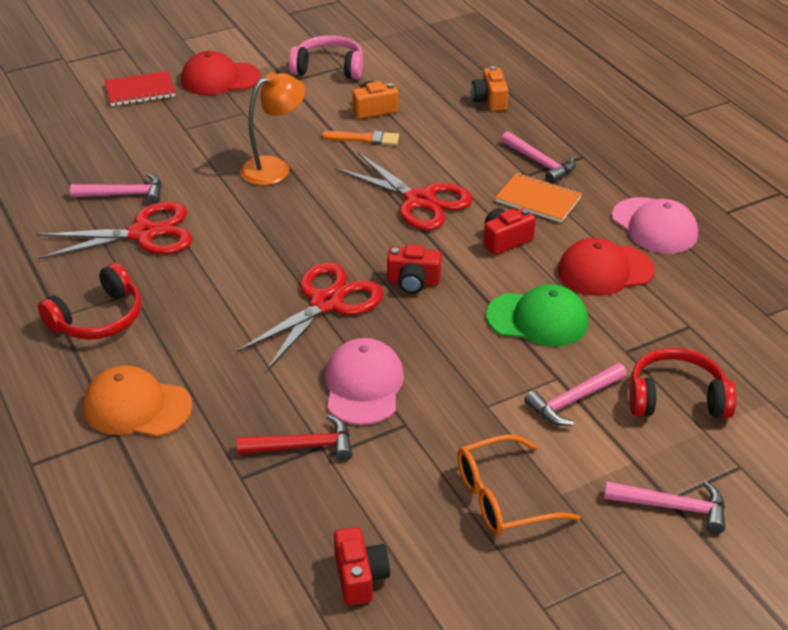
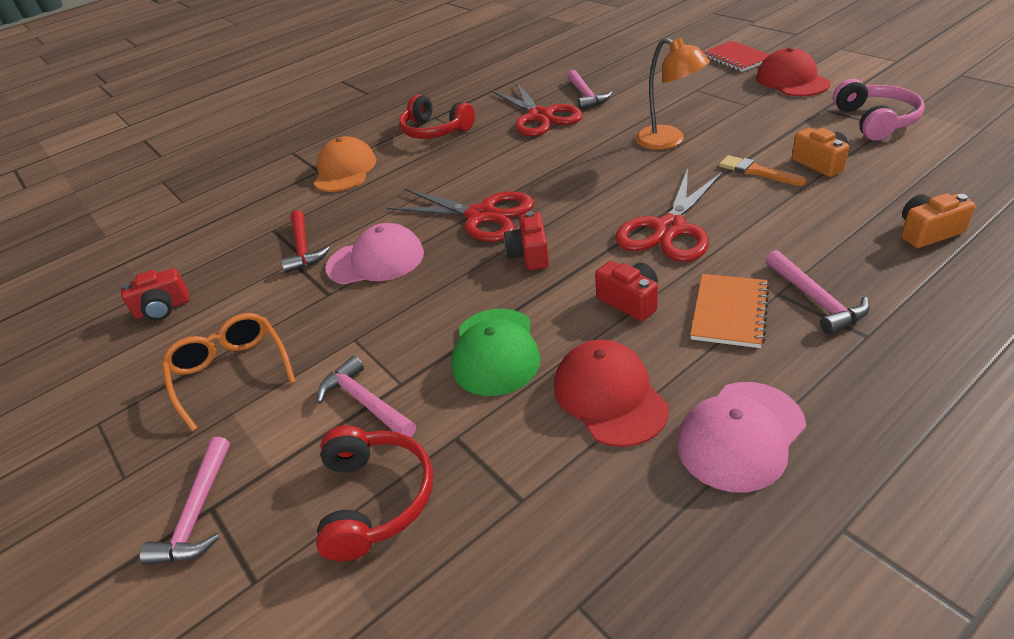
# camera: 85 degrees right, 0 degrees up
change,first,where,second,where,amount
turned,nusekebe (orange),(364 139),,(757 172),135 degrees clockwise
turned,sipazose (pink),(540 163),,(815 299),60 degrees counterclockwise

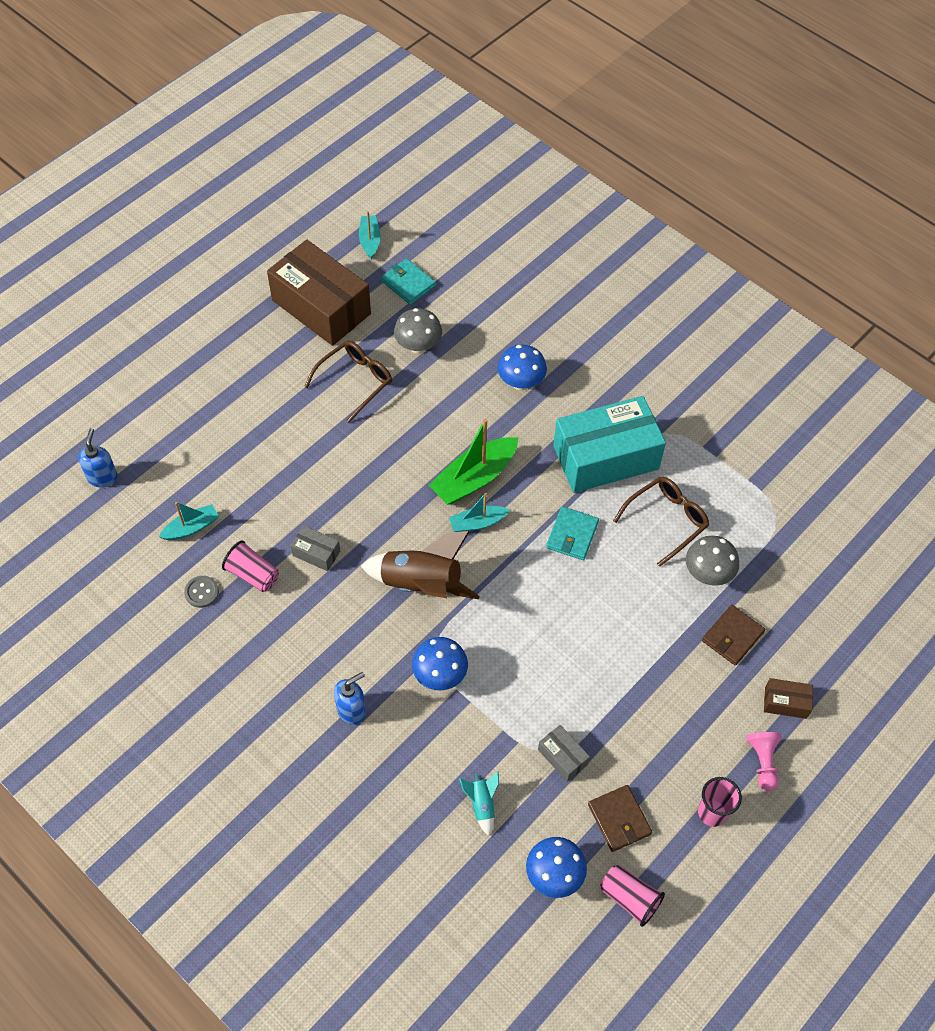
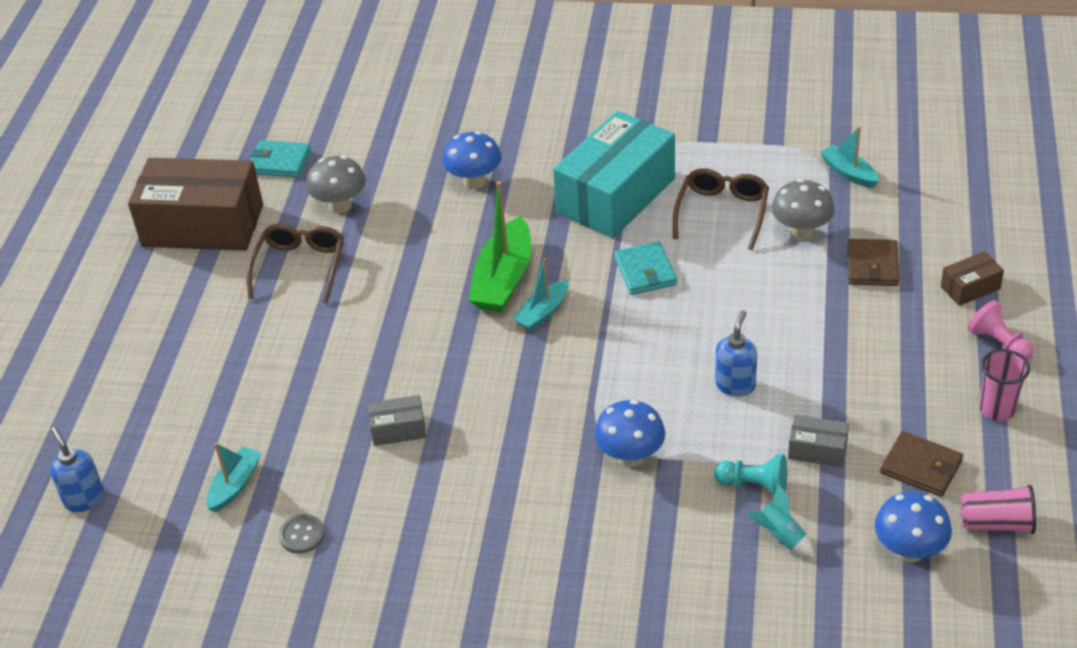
# camera: 30 degrees left, 15 degrees down
change,first,where,second,where,amount
added,,,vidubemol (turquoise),(754 485),
moved,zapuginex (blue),(351 710),,(735 385),
moved,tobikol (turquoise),(370 240),,(848 173),
removed,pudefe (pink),(253 574),,,
removed,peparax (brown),(421 584),,,

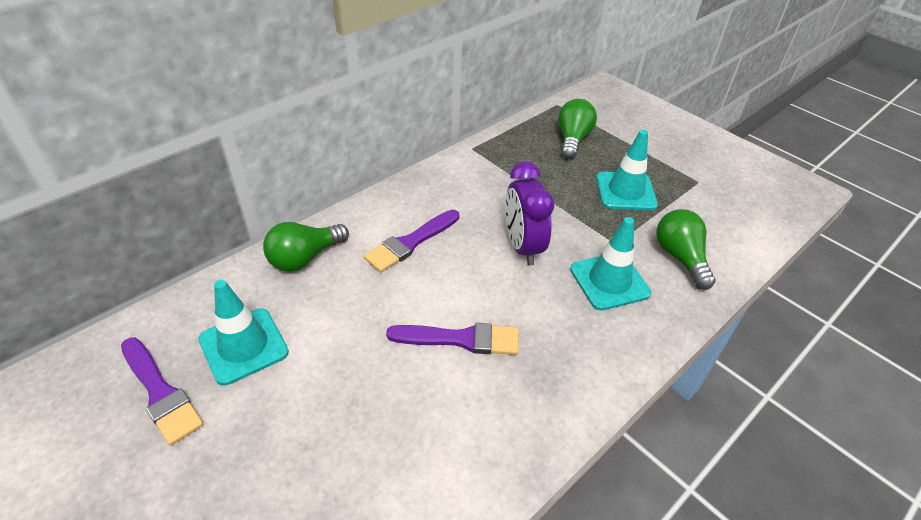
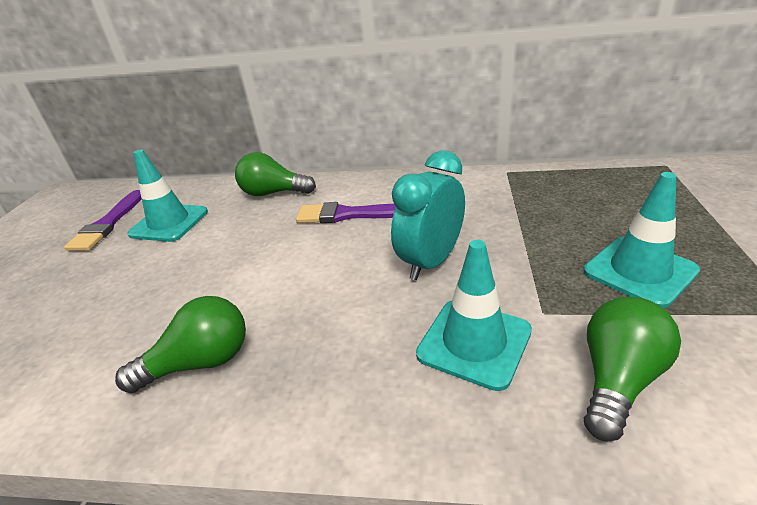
# camera: 55 degrees right, 10 degrees down
change,first,where,second,where,amount
moved,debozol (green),(572 140),,(200 362),
recoloured,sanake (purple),(522 247),sanake (turquoise),(431 262),
removed,nusekebe (purple),(461 339),,,

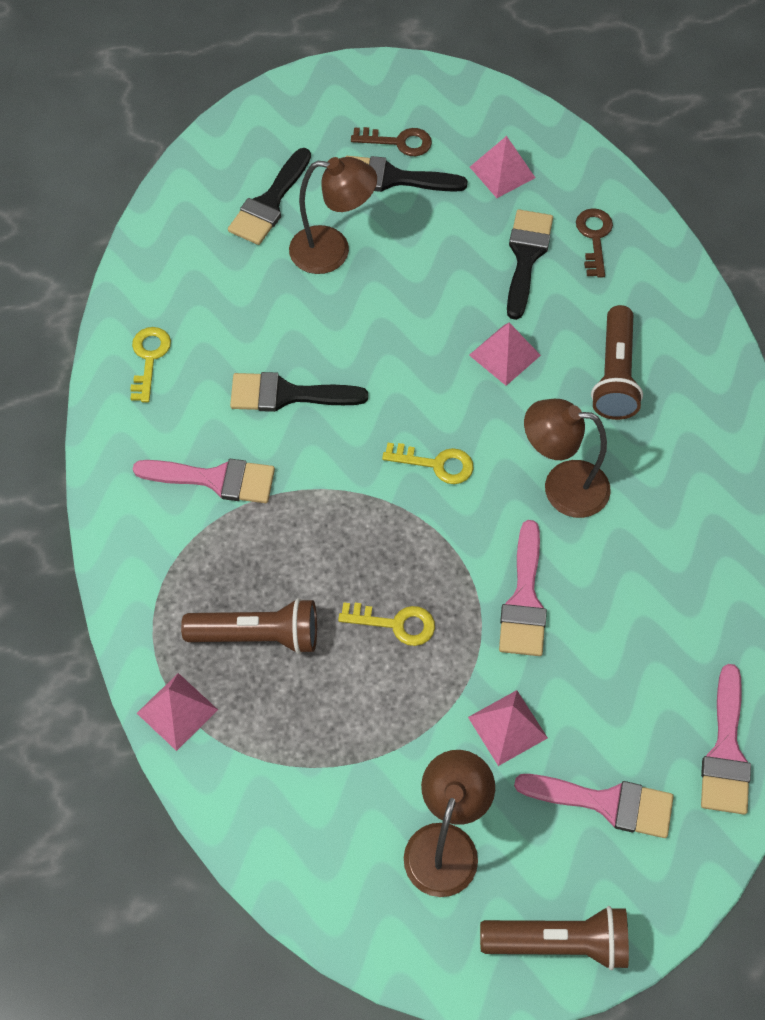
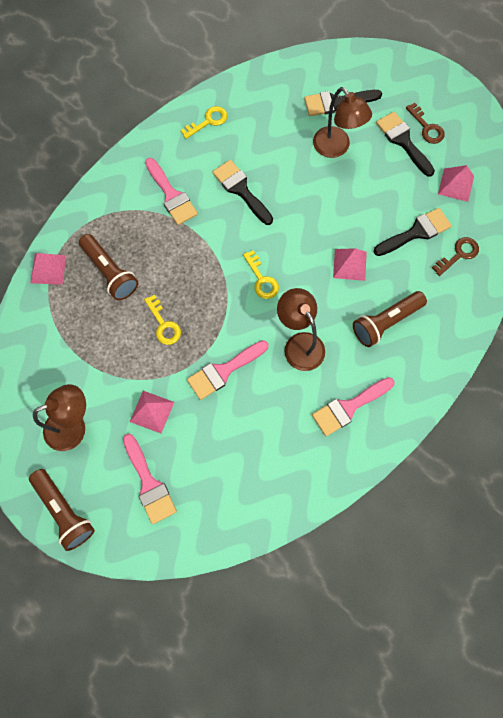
# camera: 50 degrees right, 10 degrees up
change,first,where,second,where,amount
moved,nusekebe (pink),(726 751),,(349 407),

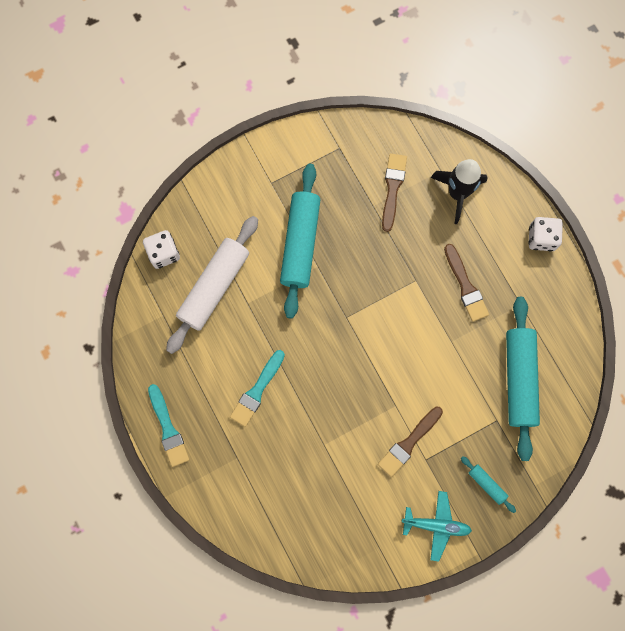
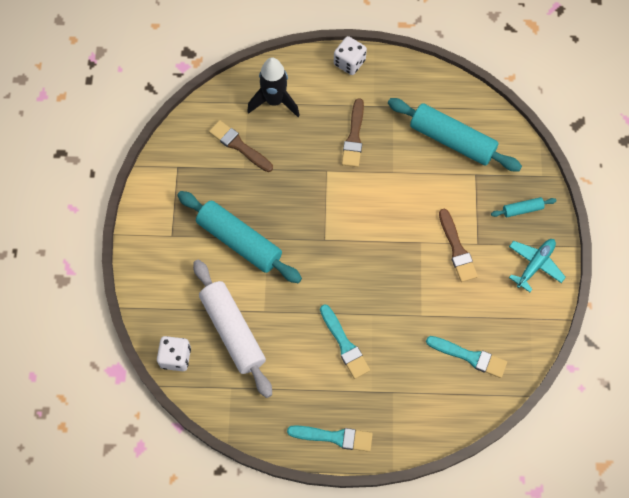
# camera: 60 degrees left, 10 degrees down
change,first,where,second,where,amount
turned,nusekebe (brown),(465 286),,(354 137),90 degrees clockwise
added,,,nusekebe (turquoise),(469 356),

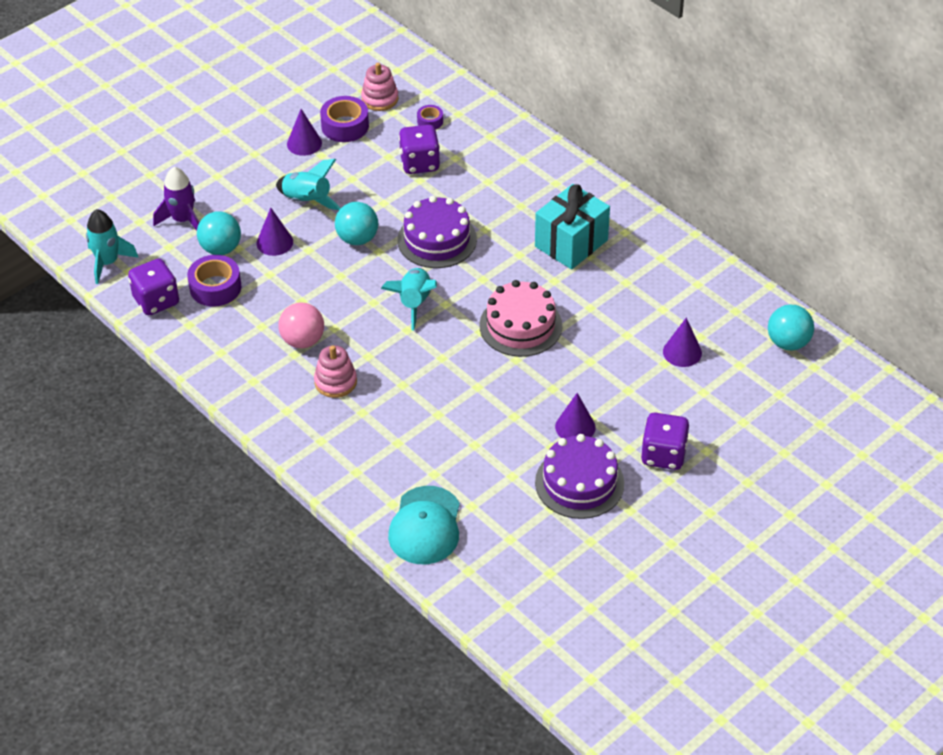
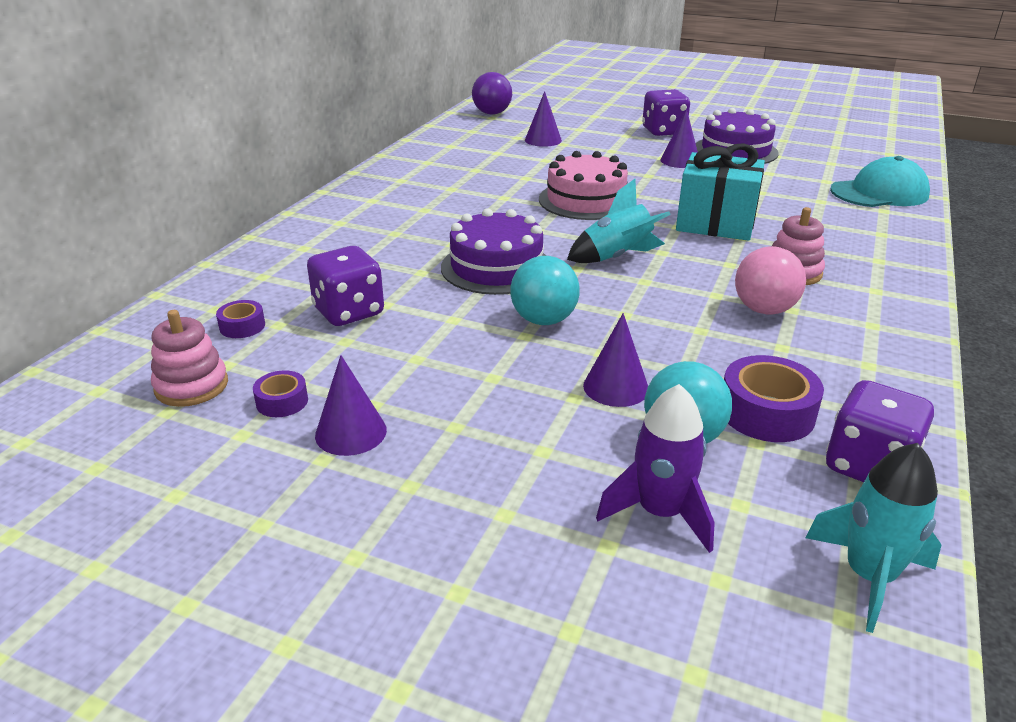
# camera: 115 degrees left, 15 degrees down
change,first,where,second,where,amount
resized,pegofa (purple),(345 126),,(282 401),x0.55
recoloured,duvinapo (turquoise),(788 342),duvinapo (purple),(492 113),
moved,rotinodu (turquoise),(571 243),,(715 223),
removed,peparax (turquoise),(307 201),,,

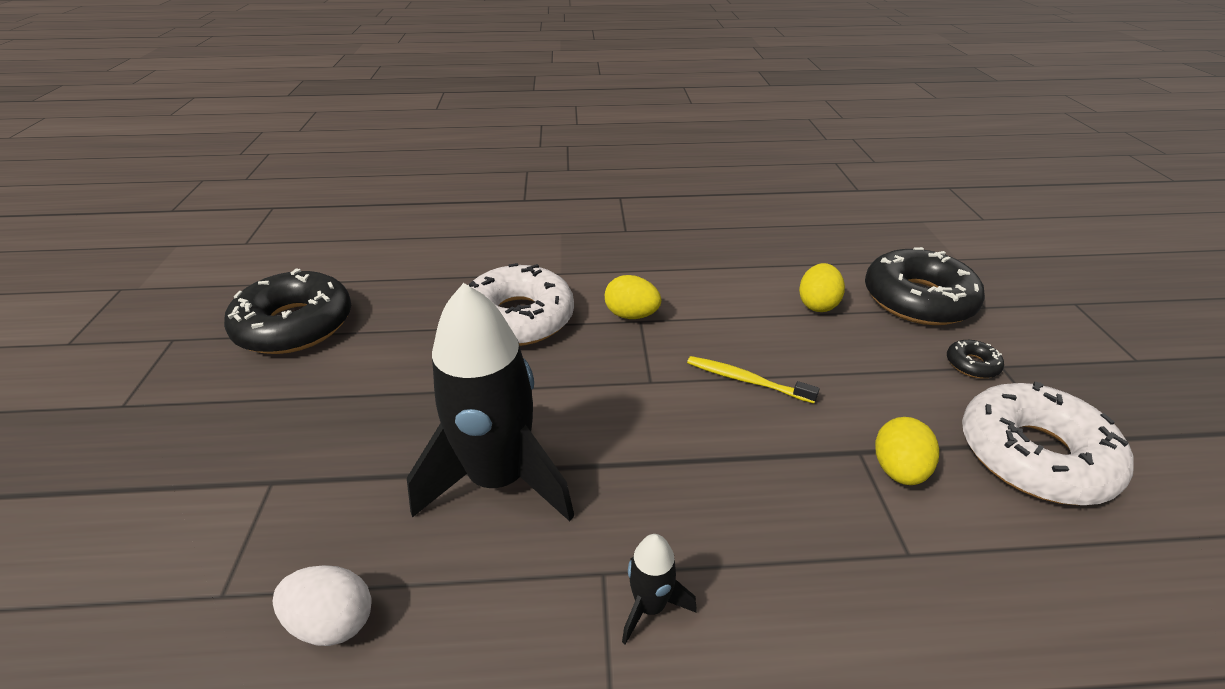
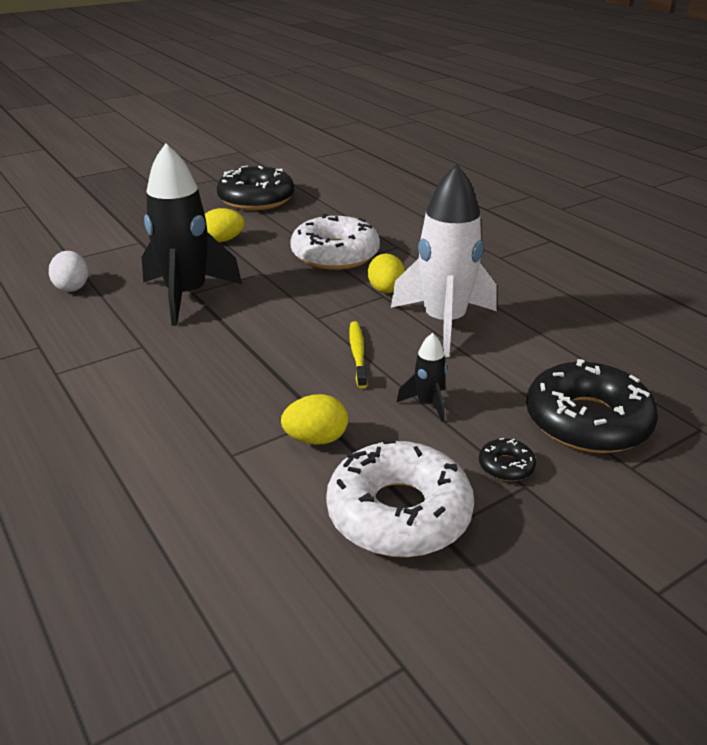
# camera: 60 degrees right, 5 degrees down
change,first,where,second,where,amount
moved,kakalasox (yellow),(817 304),,(223 240),
added,,,peparax (white),(444 323),
moved,peparax (black),(650 606),,(427 403),

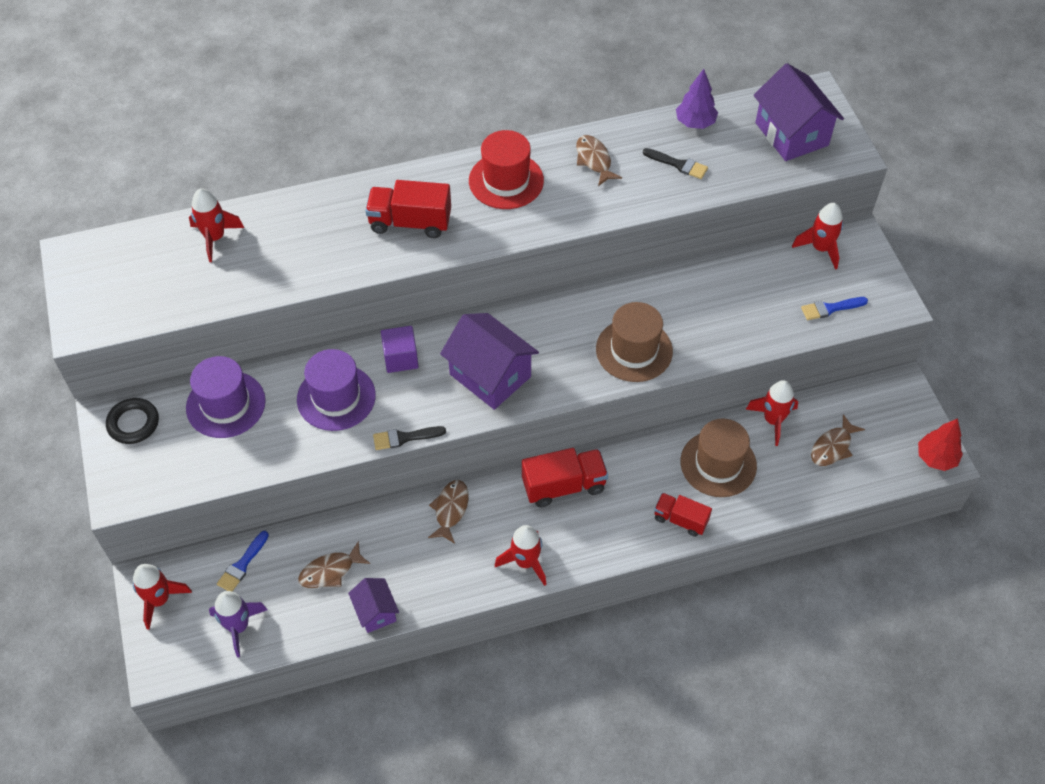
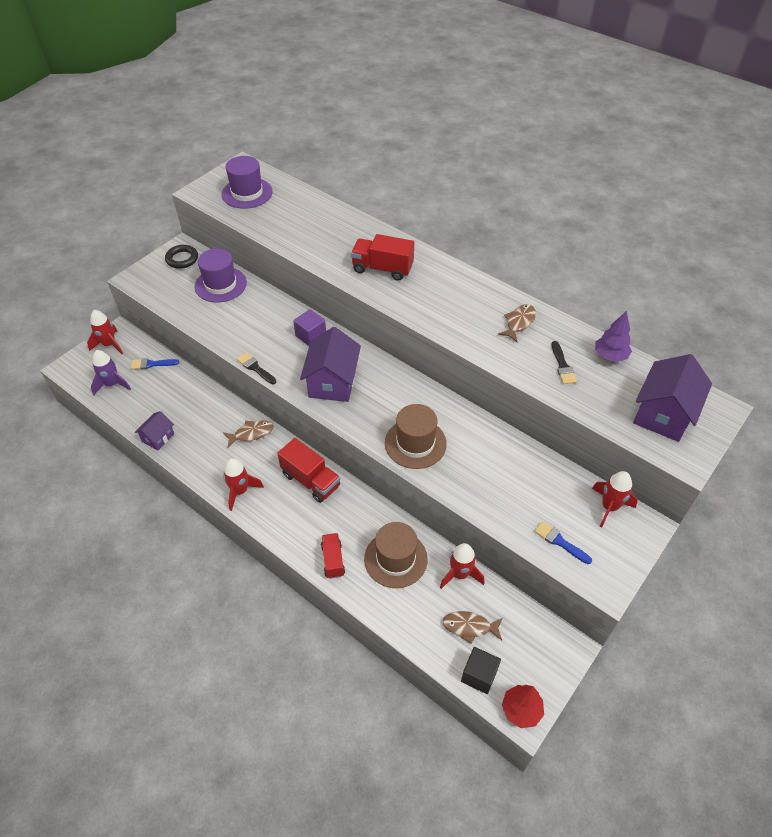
# camera: 55 degrees right, 5 degrees down
change,first,where,second,where,amount
moved,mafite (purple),(336 397),,(247 193),
turned,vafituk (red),(410 222),,(382 268),45 degrees counterclockwise
added,,,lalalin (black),(479 675),
removed,peparax (red),(215 238),,,
removed,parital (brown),(330 571),,,
removed,mafite (red),(506 181),,,

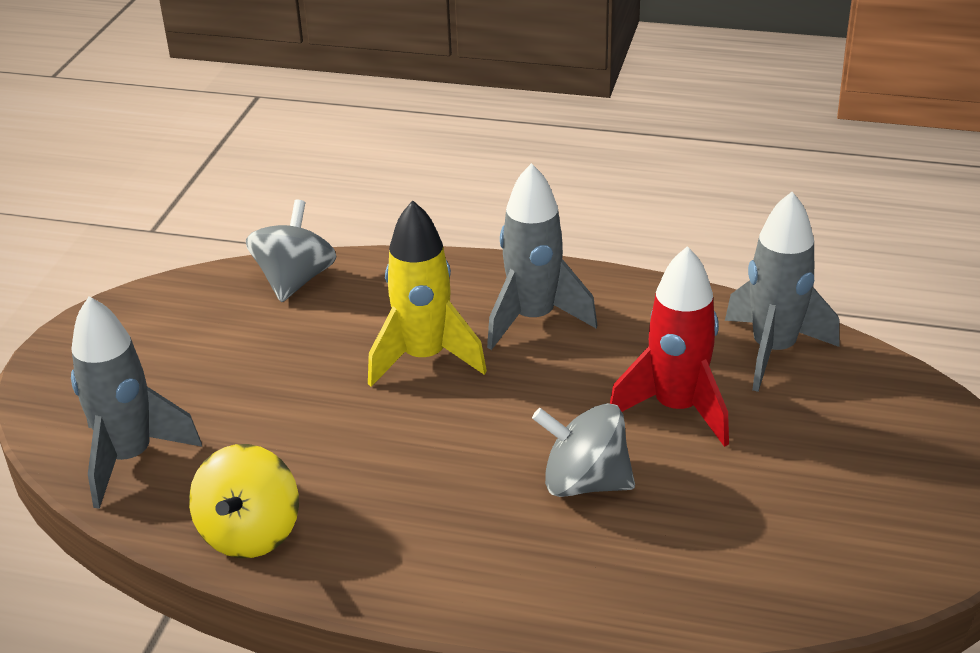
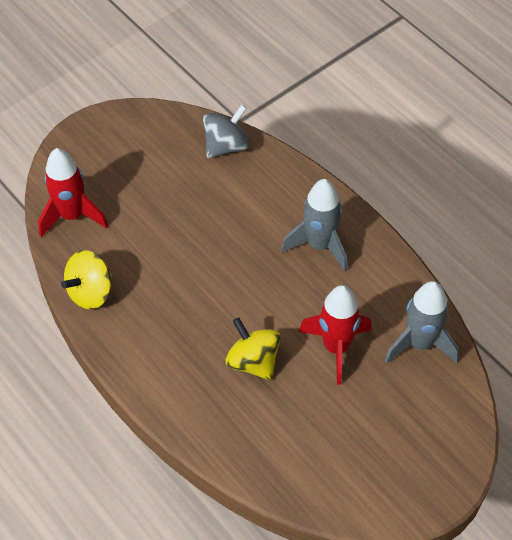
# camera: 35 degrees right, 20 degrees up
change,first,where,second,where,amount
recoloured,peparax (grey),(130 458),peparax (red),(72 216),
recoloured,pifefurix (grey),(584 482),pifefurix (yellow),(253 361),
removed,peparax (yellow),(424 358),,,

